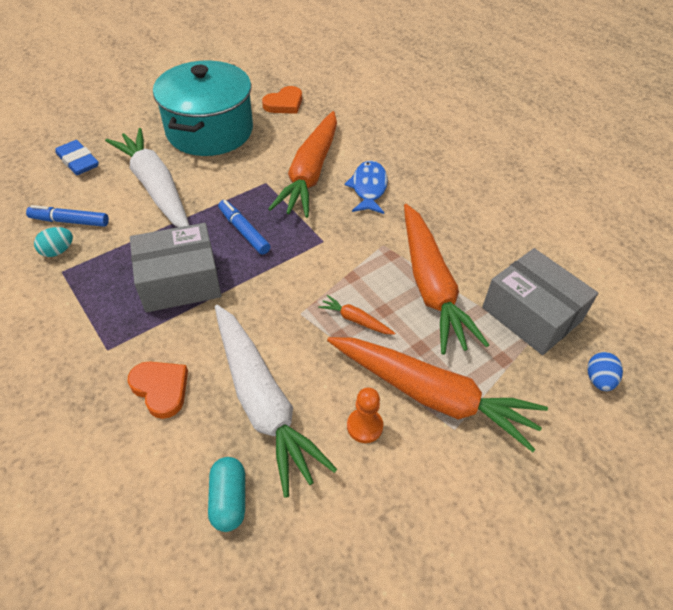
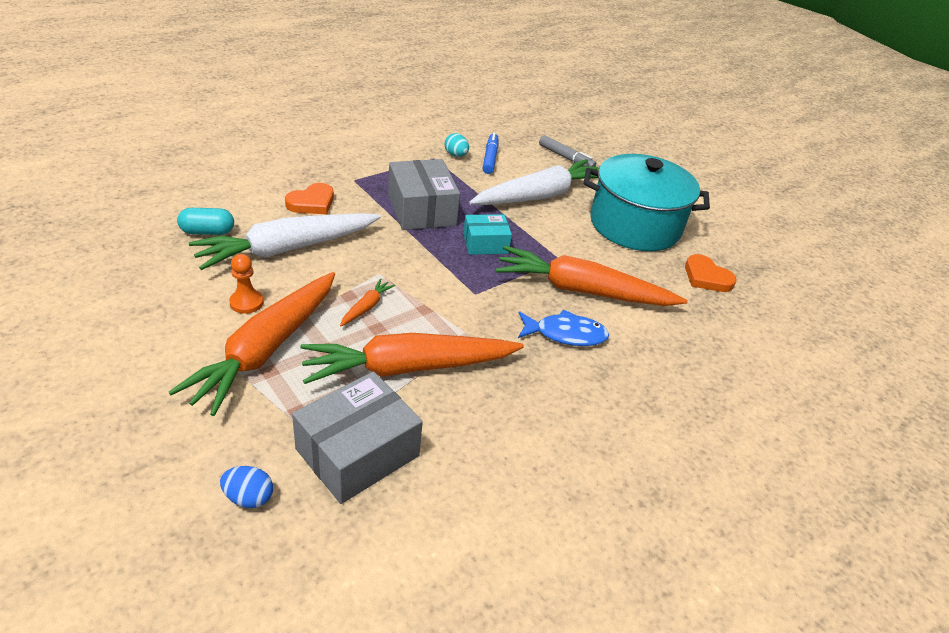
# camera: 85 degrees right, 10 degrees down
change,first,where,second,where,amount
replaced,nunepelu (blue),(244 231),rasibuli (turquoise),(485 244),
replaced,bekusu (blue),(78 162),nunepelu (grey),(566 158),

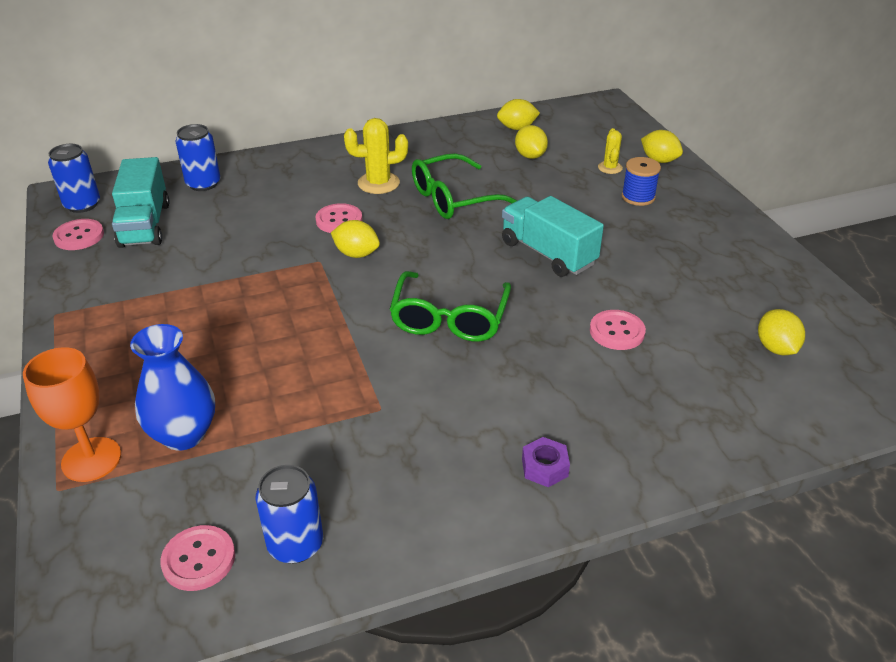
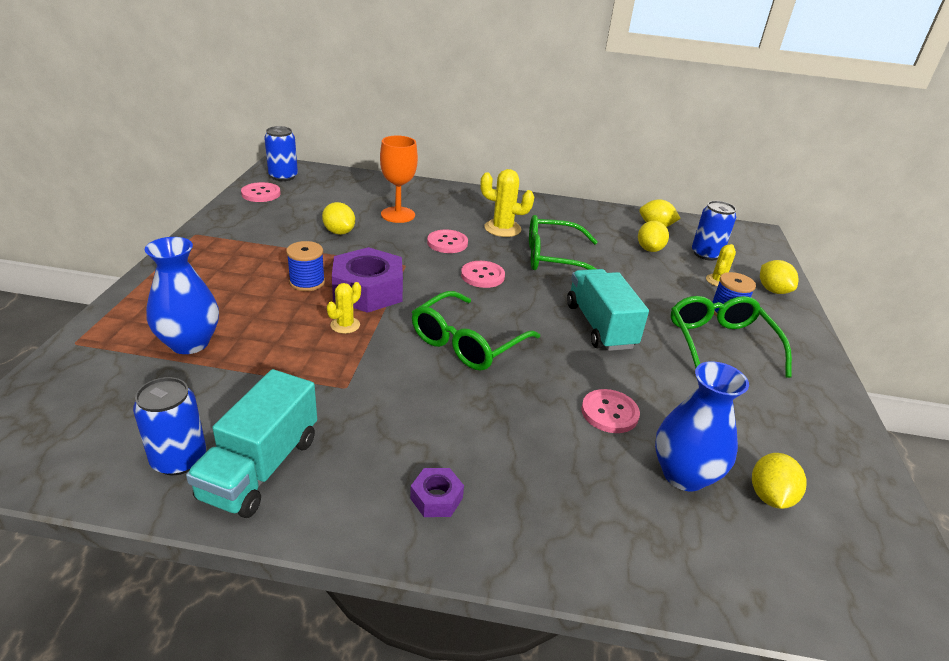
# camera: 25 degrees right, 5 degrees down
change,first,where,second,where,amount
moved,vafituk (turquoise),(145 225),,(260 467),
added,,,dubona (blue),(307 282),
moved,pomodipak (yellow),(356 254),,(339 232),
added,,,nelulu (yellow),(345 325),
added,,,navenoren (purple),(368 290),
moved,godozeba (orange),(91 459),,(398 215),
moved,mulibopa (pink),(199 559),,(482 276),
added,,,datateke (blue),(684 475),
added,,,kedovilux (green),(720 343),
moved,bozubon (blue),(203 184),,(706 254),

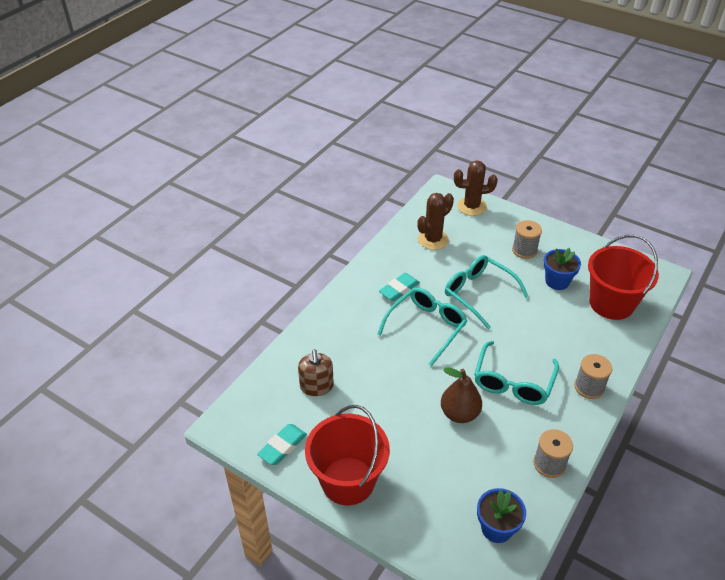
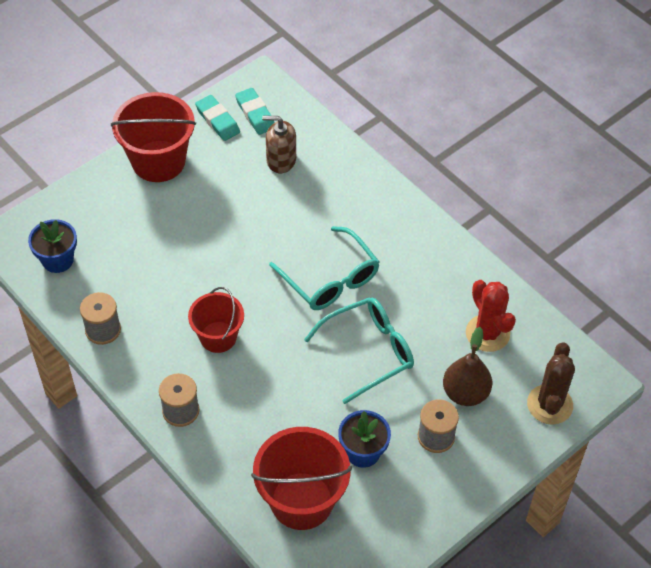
# camera: 105 degrees right, 10 degrees up
change,first,where,second,where,amount
replaced,kedovilux (turquoise),(513 382),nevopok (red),(218 337),
moved,bekusu (turquoise),(399 289),,(255 114),
moved,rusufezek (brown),(459 413),,(465 393),
recoloured,nelulu (brown),(433 239),nelulu (red),(487 333),

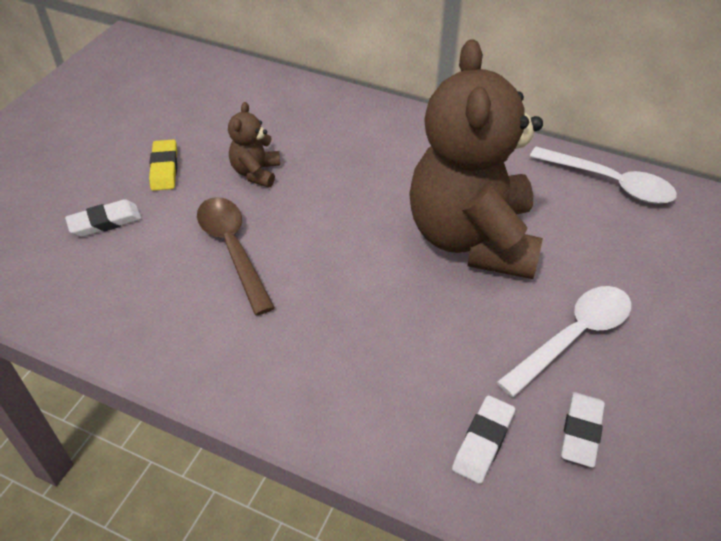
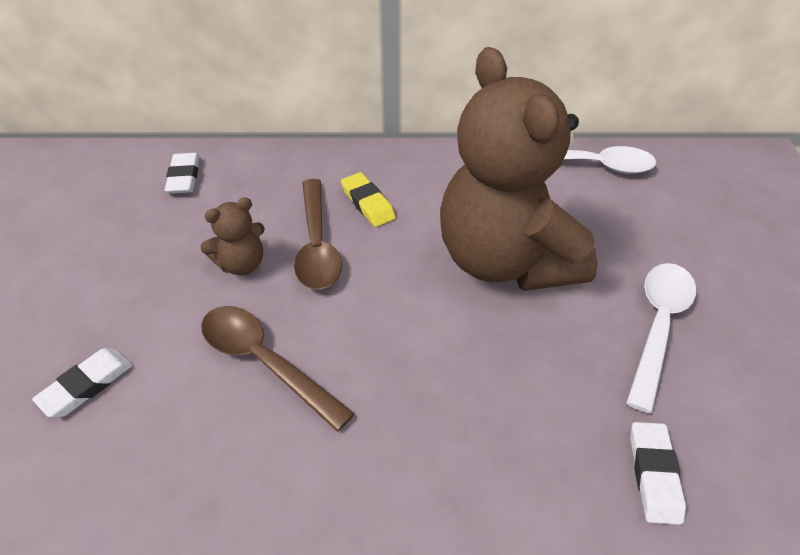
# camera: 25 degrees left, 0 degrees up
change,first,where,second,where,amount
moved,bekusu (white),(581 432),,(184 177),
turned,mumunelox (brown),(256 172),,(241 264),105 degrees counterclockwise
added,,,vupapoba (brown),(317 245),
moved,bekusu (yellow),(164 168),,(368 203),

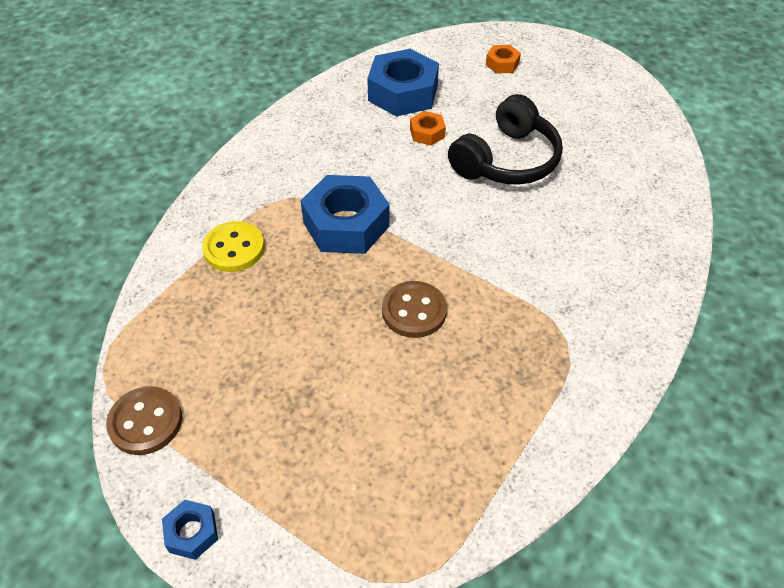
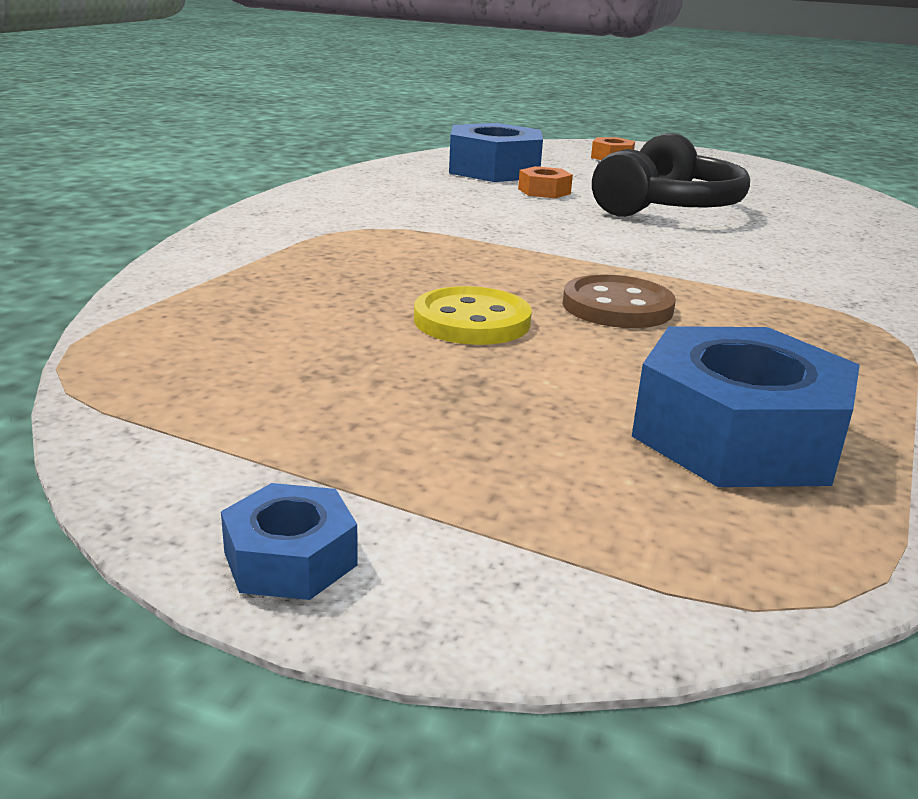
# camera: 10 degrees left, 25 degrees down
change,first,where,second,where,amount
moved,mulibopa (yellow),(234 248),,(472 321),
moved,navenoren (blue),(346 224),,(737 436),
removed,mulibopa (brown),(145 422),,,

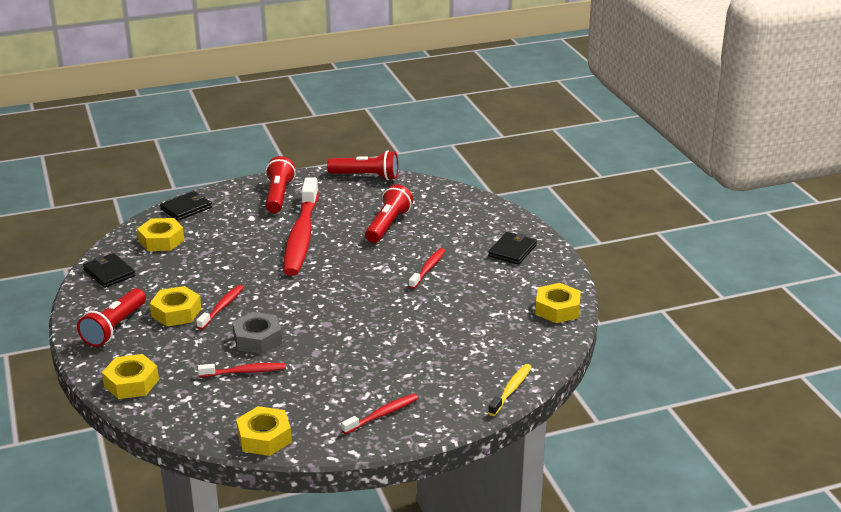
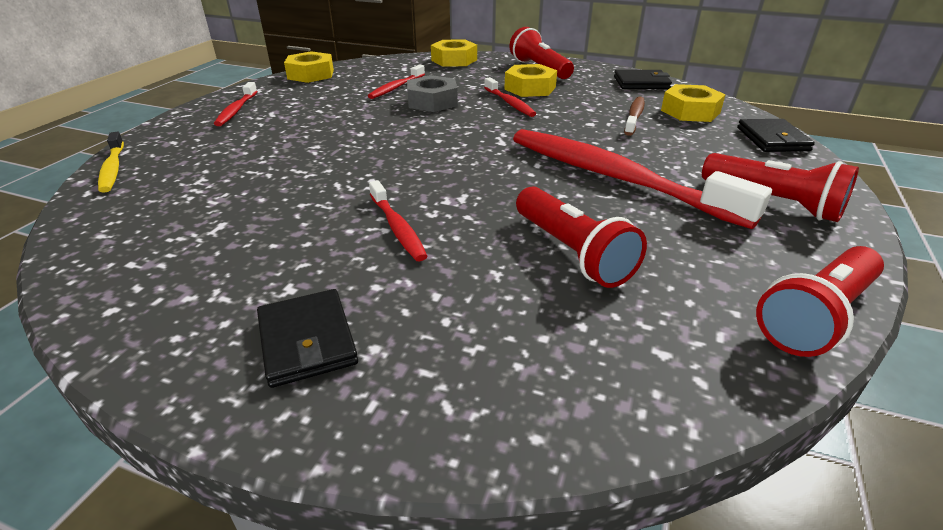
# camera: 130 degrees right, 5 degrees up
change,first,where,second,where,amount
added,,,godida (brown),(634 116),
removed,navenoren (yellow),(557 309),,,

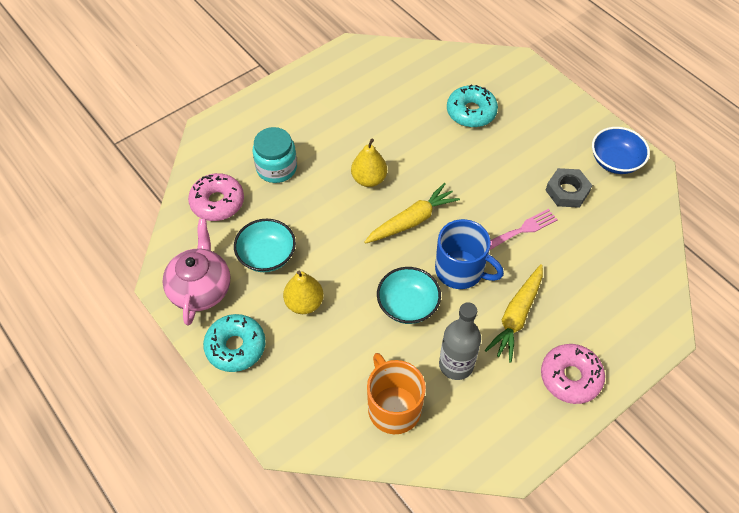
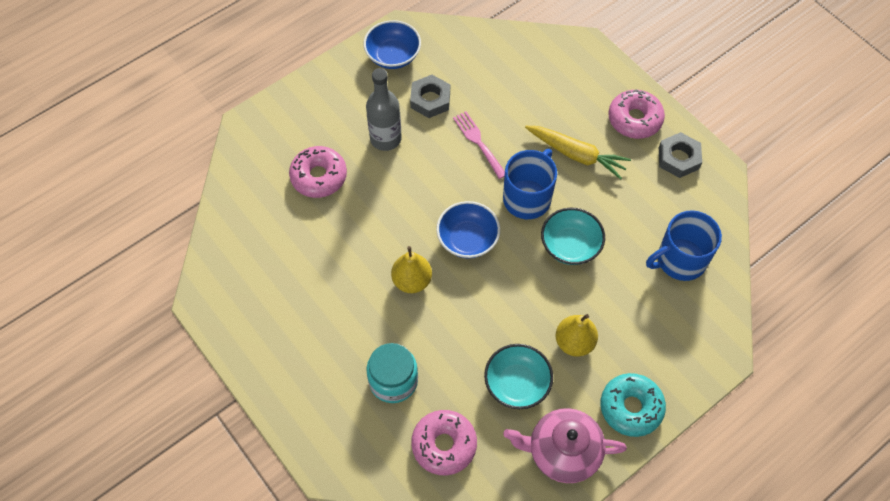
# camera: 90 degrees left, 5 degrees up
change,first,where,second,where,amount
recoloured,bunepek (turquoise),(471 112),bunepek (pink),(319 177),
moved,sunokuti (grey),(456 365),,(385 139),
replaced,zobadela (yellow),(412 220),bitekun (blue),(467 239),
recoloured,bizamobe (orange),(393 407),bizamobe (blue),(680 260),
added,,,navenoren (grey),(678 158),

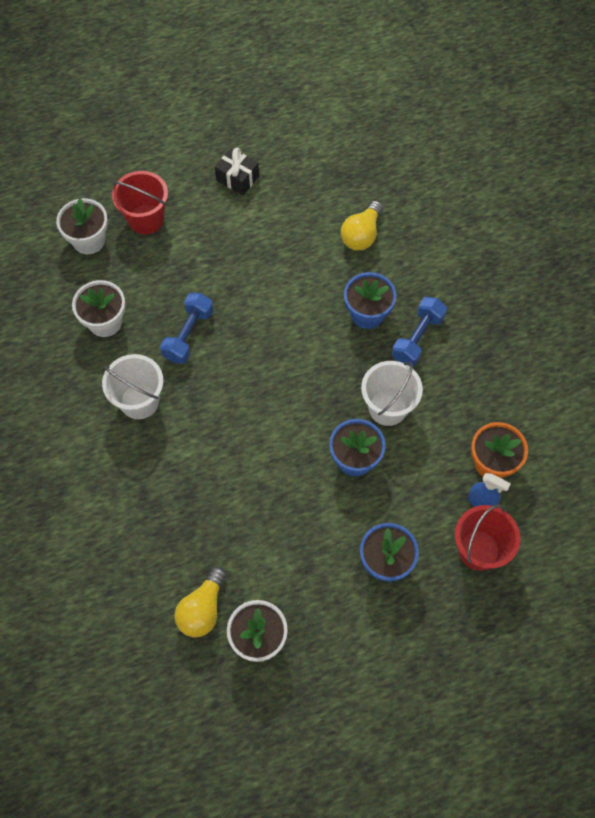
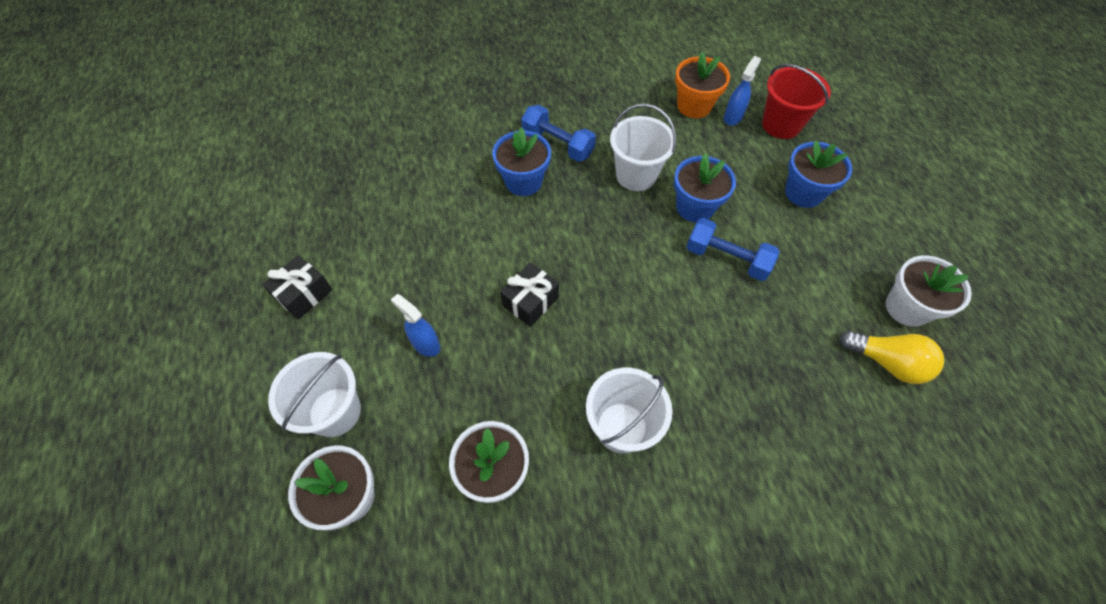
# camera: 85 degrees left, 5 degrees down
change,first,where,second,where,amount
recoloured,nevopok (red),(146 219),nevopok (white),(335 412),
added,,,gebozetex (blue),(425 344),
added,,,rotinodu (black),(530 301),
moved,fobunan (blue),(188 335),,(727 259),
removed,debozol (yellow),(361 235),,,

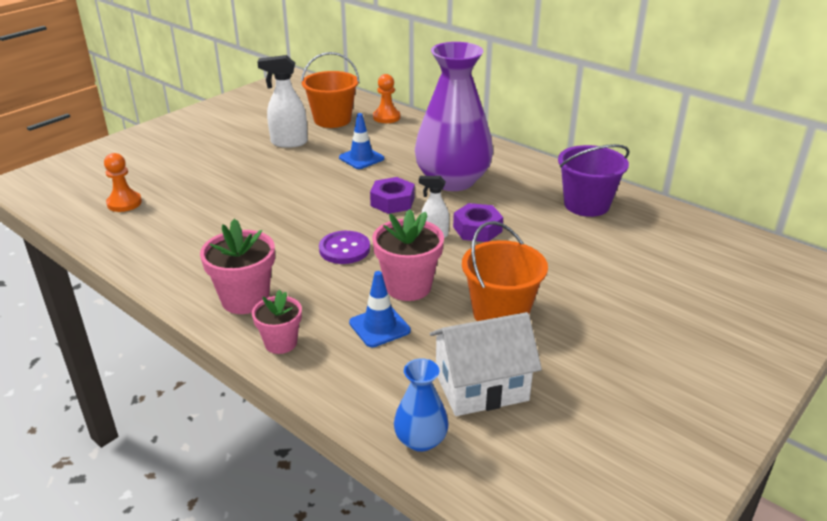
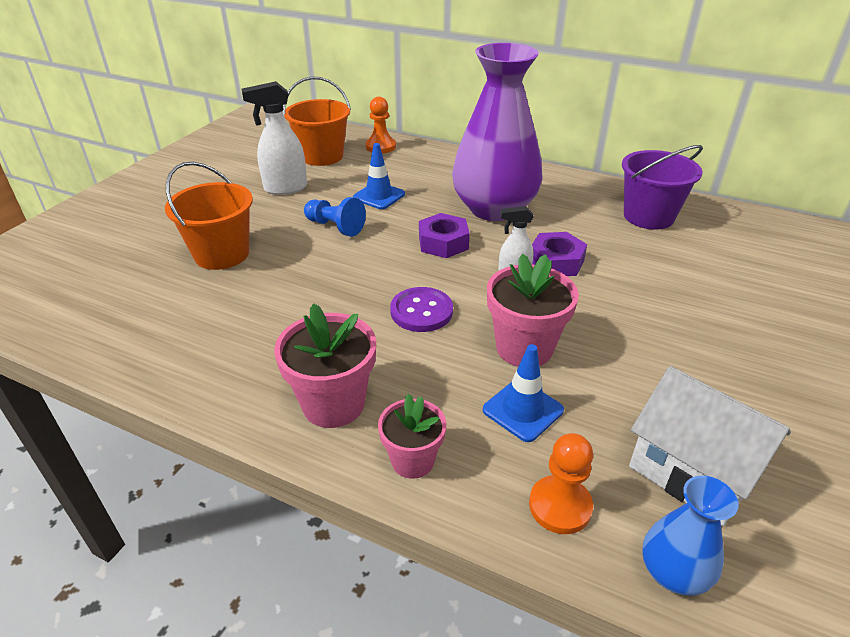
# camera: 15 degrees left, 5 degrees up
change,first,where,second,where,amount
moved,nevopok (orange),(500 313),,(222 254),
added,,,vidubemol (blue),(335 227),
moved,vidubemol (orange),(124 203),,(560 506),
turned,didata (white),(481 386),,(693 470),75 degrees clockwise

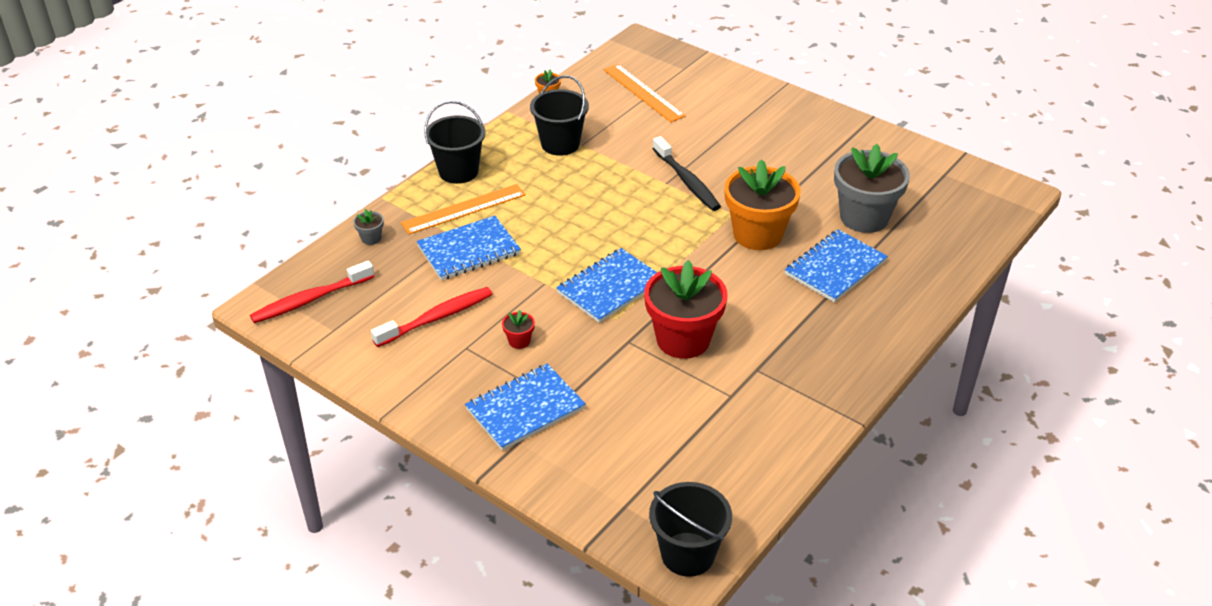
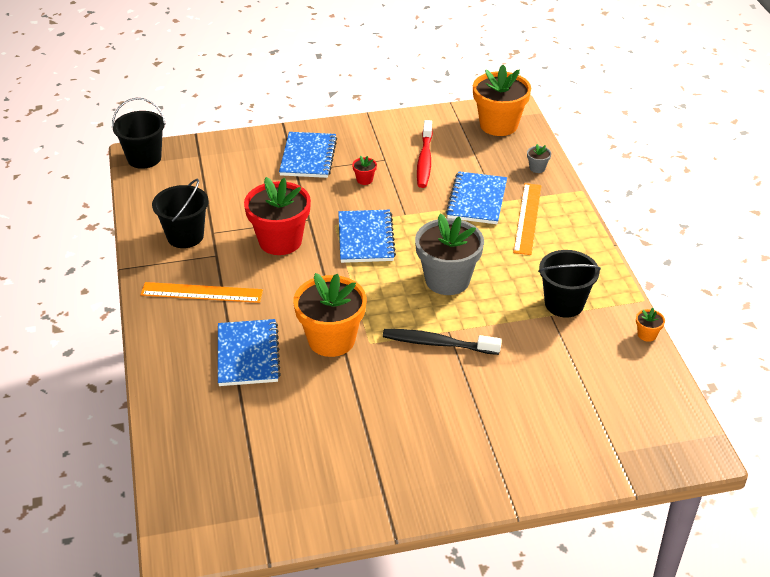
# camera: 130 degrees right, 0 degrees up
change,first,where,second,where,amount
moved,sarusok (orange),(643 92),,(202 292),
moved,nevopok (black),(458 171),,(185 236),
moved,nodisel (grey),(864 217),,(447 280),
replaced,godida (red),(310 300),nodisel (orange),(498 125),

